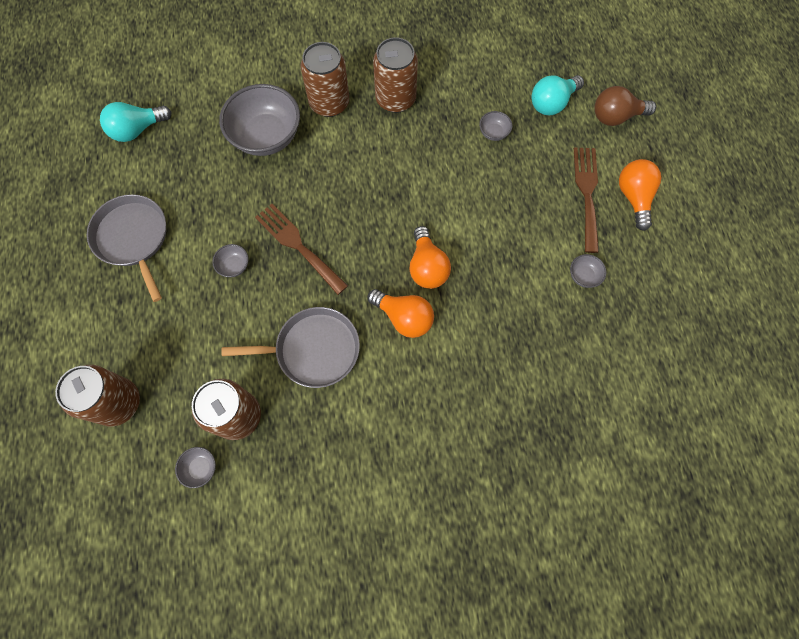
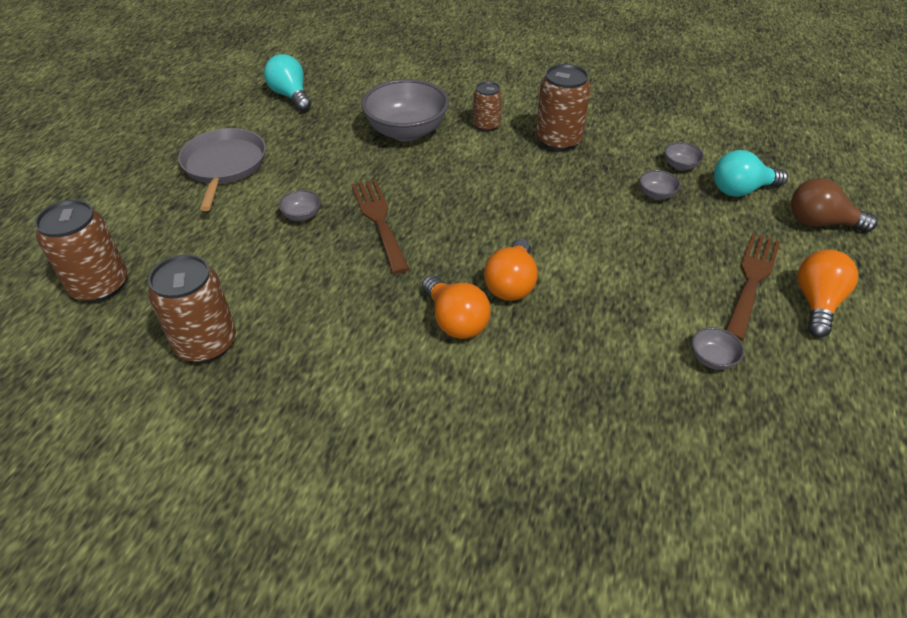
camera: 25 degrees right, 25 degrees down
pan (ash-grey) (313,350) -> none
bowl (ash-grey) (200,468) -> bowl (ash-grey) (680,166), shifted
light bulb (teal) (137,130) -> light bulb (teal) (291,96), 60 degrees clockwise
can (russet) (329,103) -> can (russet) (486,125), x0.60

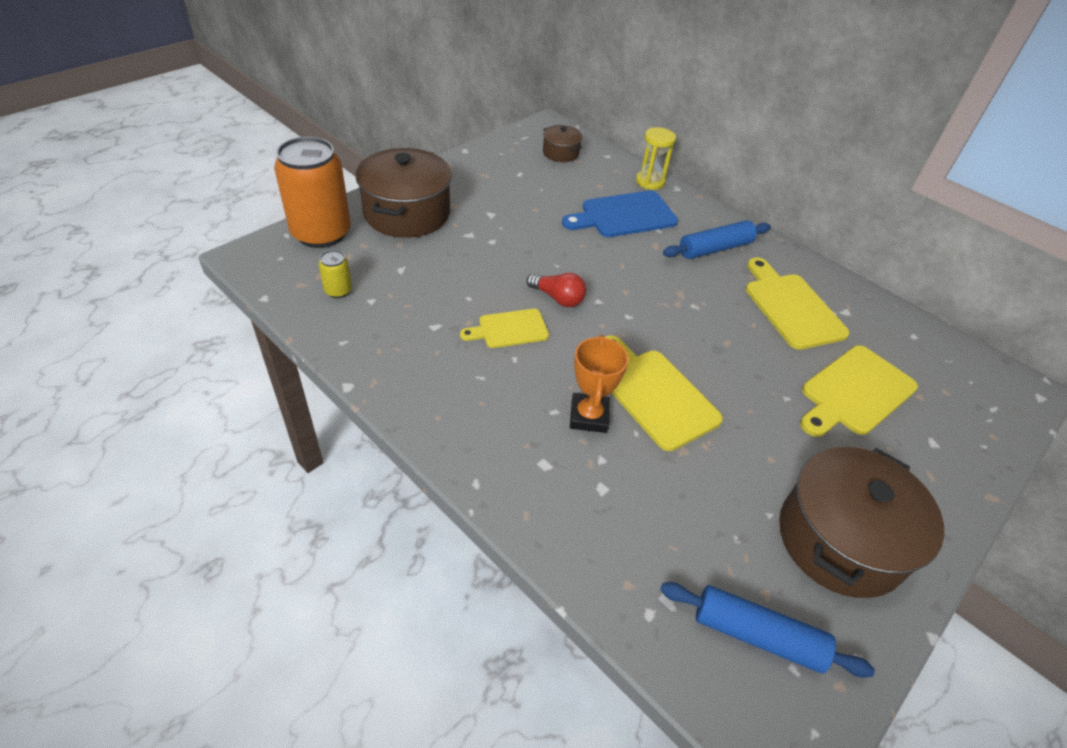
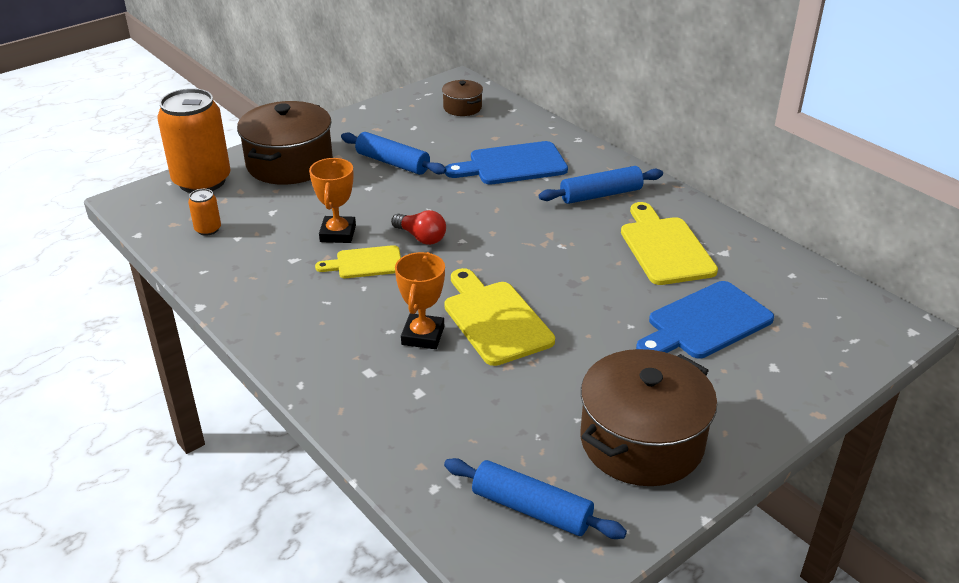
camera: 10 degrees right, 10 degrees down
sand timer (yellow) (650,182) -> none
none -> award cup (orange-coloured) (338,234)
none -> rolling pin (blue) (393,163)
can (yellow) (338,291) -> can (orange-coloured) (208,229)
cutting board (yellow) (854,392) -> cutting board (blue) (705,322)

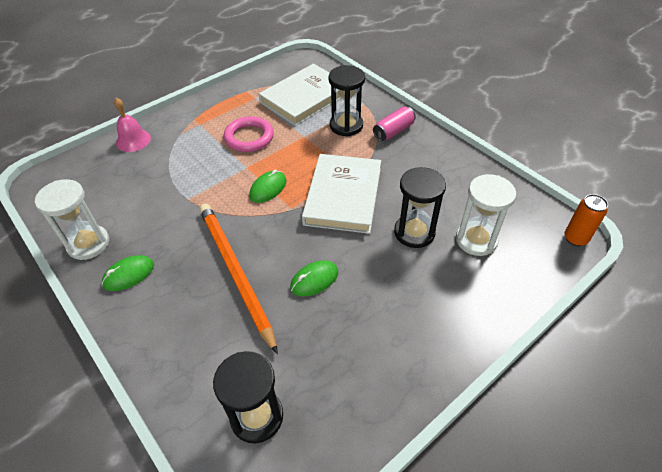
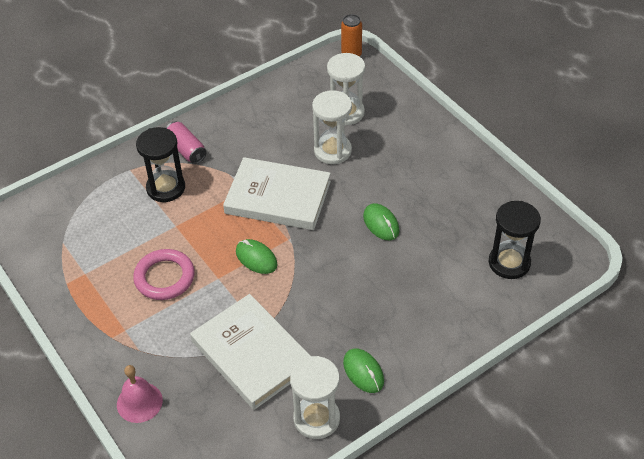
camera: 85 degrees left, 0 degrees up
lead pencil (orange-coloured) (235,272) -> none
book (white) (305,97) -> book (white) (252,354), shifted
sand timer (jet-black) (414,232) -> sand timer (white) (332,151)

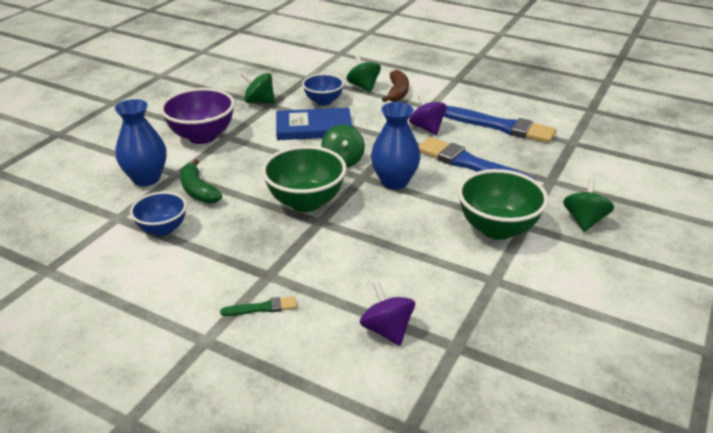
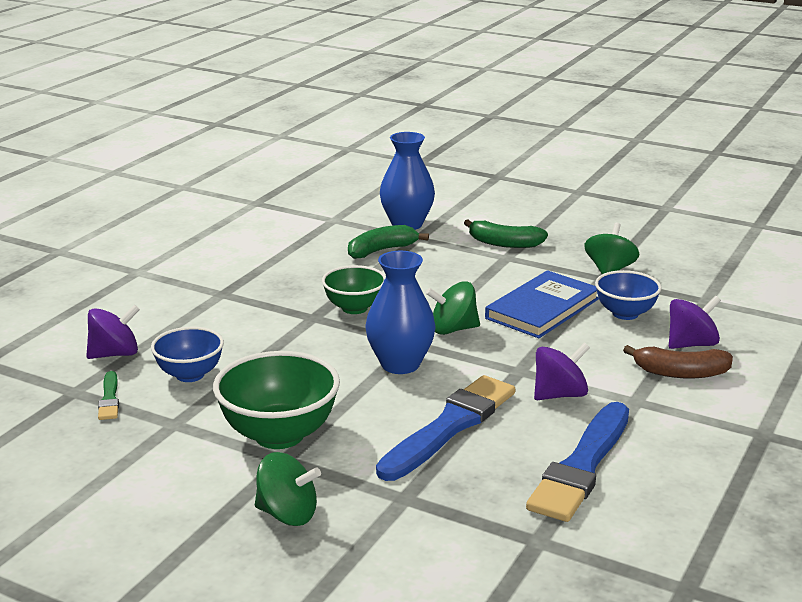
camera: 90 degrees right, 10 degrees down
bowl (blue) (163,229) -> bowl (blue) (190,375), shifted
paint brush (emerald) (262,308) -> paint brush (emerald) (109,399), shifted
bowl (royal purple) (202,136) -> banana fruit (emerald) (504,243)
whirligig (emerald) (363,86) -> whirligig (royal purple) (691,344)
book (blue) (314,127) -> book (blue) (542,308), 45 degrees clockwise
bowl (emerald) (306,202) -> bowl (emerald) (354,308), x0.63

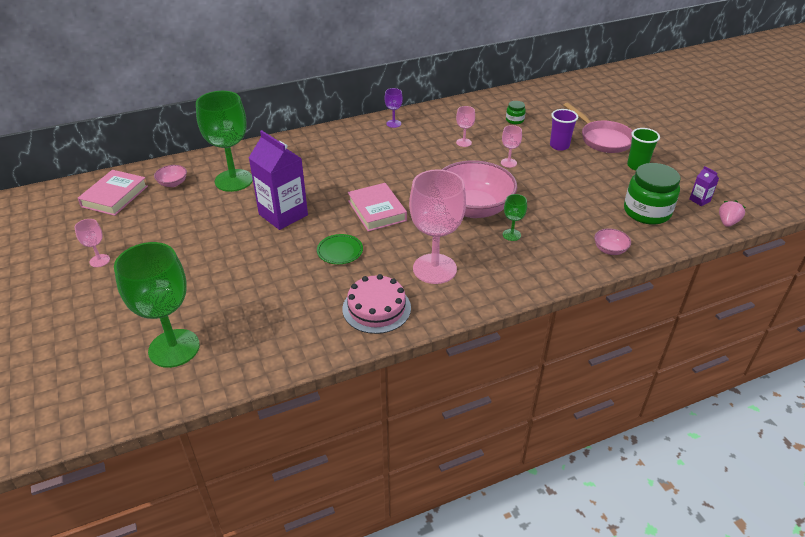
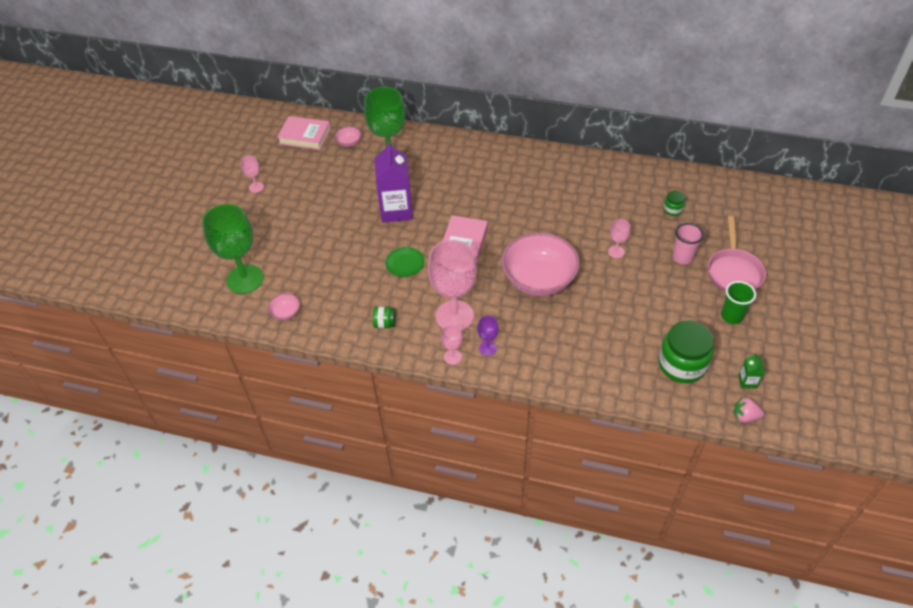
camera: 40 degrees right, 10 degrees up
wine glass (emerald) (511,235) -> none
wine glass (royal purple) (393,123) -> wine glass (royal purple) (487,348), shifted
wine glass (pink) (463,142) -> wine glass (pink) (452,357), shifted
bowl (pink) (610,250) -> bowl (pink) (286,313), shifted
cake (pink) (376,308) -> jar (emerald) (385,323)
cup (royal purple) (559,146) -> cup (pink) (682,257)
milk carton (royal purple) (699,200) -> milk carton (emerald) (747,381)
book (pink) (115,196) -> book (pink) (305,136), 45 degrees clockwise
strawberry (pink) (727,222) -> strawberry (pink) (745,416), 150 degrees counterclockwise

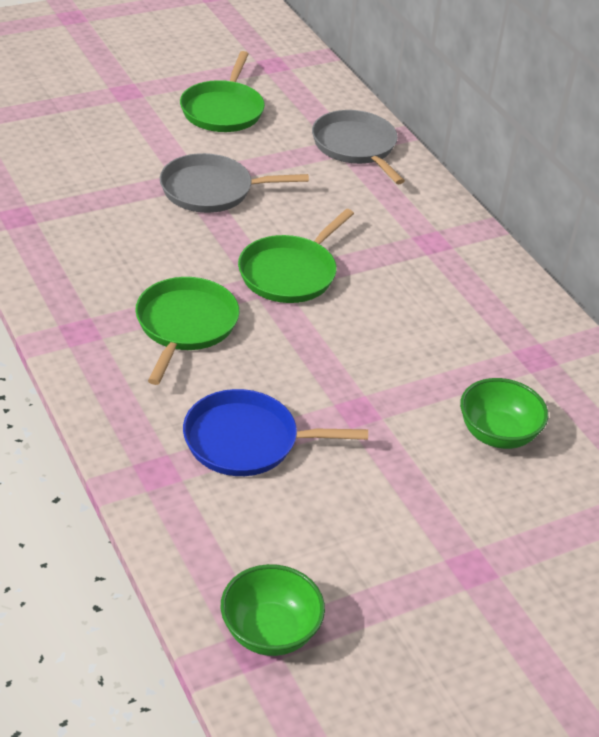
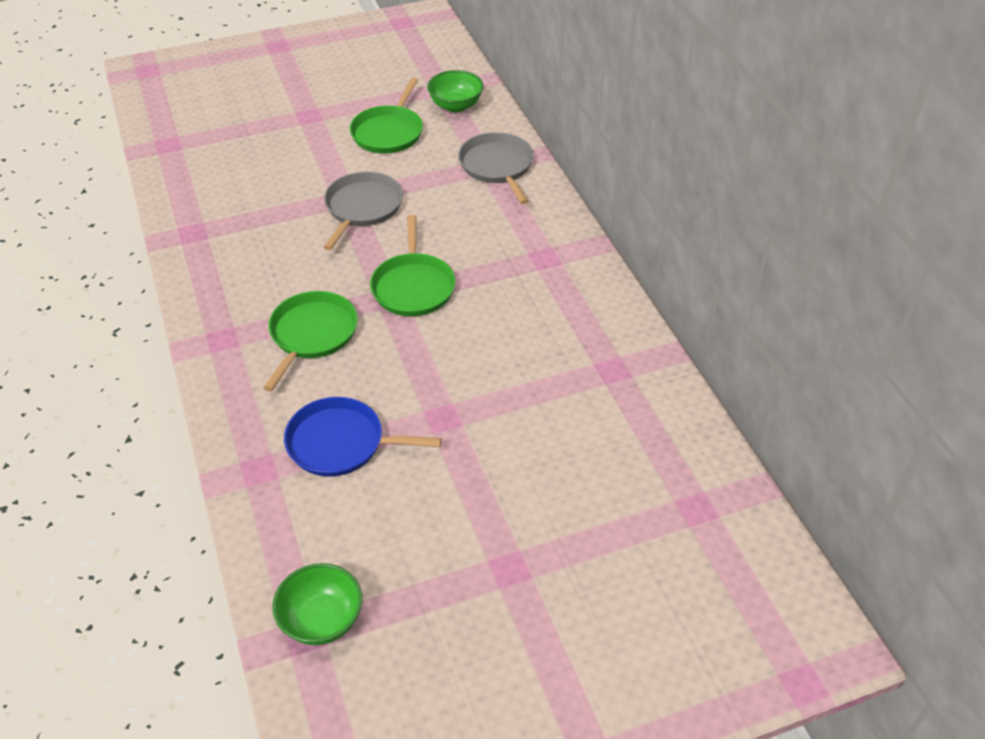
camera: 10 degrees right, 5 degrees up
bowl (emerald) (497,434) -> bowl (emerald) (456,106), shifted
pan (ash-grey) (212,190) -> pan (ash-grey) (362,208), 105 degrees clockwise
pan (emerald) (290,273) -> pan (emerald) (413,286), 45 degrees counterclockwise

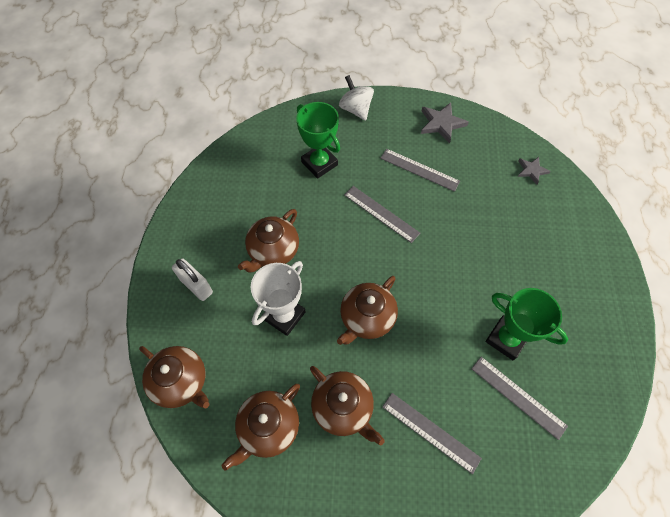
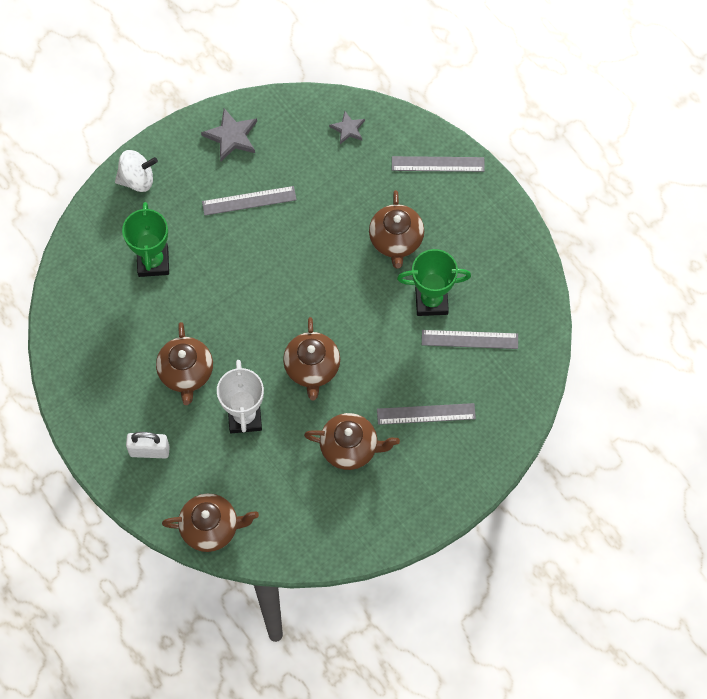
camera: 40 degrees left, 5 degrees up
teapot (russet) (268,427) -> teapot (russet) (396,240), shifted
straightedge (ash-grey) (381,213) -> straightedge (ash-grey) (438,164), shifted
award cup (emerald) (319,163) -> award cup (emerald) (153,262), 75 degrees clockwise
whirligig (white) (355,109) -> whirligig (white) (137,179), 150 degrees clockwise

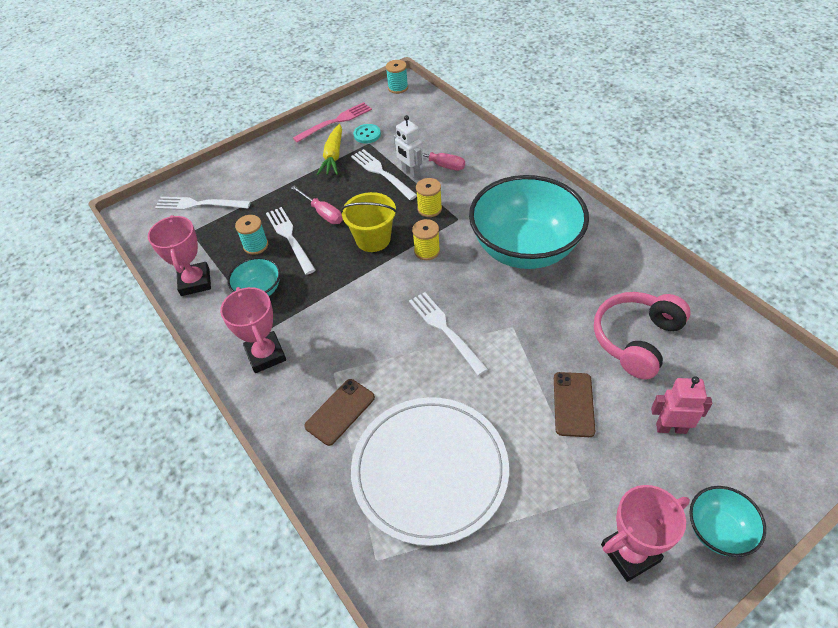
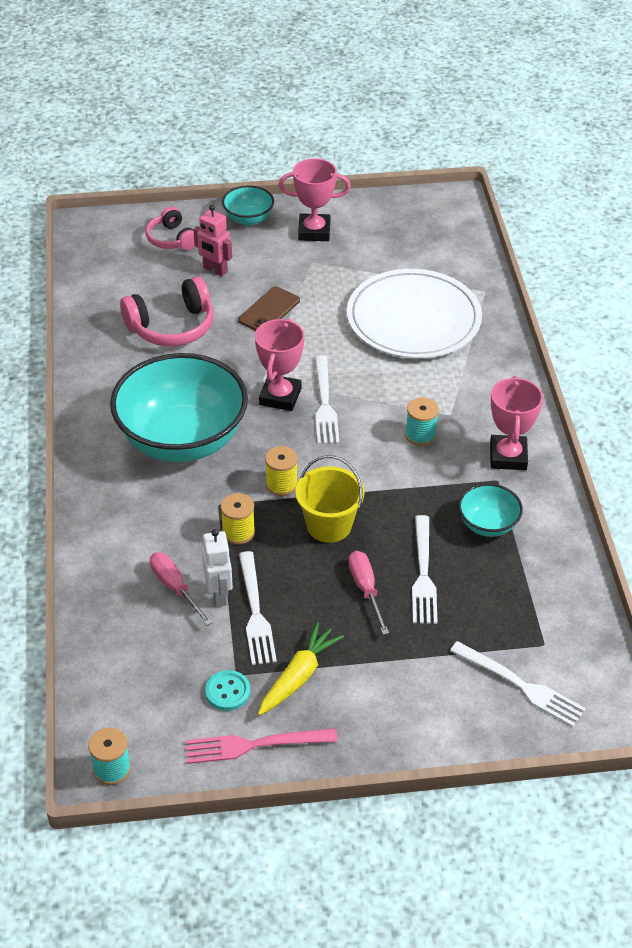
camera: 155 degrees left, 5 degrees down
mobile phone (russet) (340,412) -> none
none -> headphones (pink) (171,239)
award cup (pink) (195,282) -> award cup (pink) (280,396), shifted
spool (teal) (256,245) -> spool (teal) (420,435), shifted

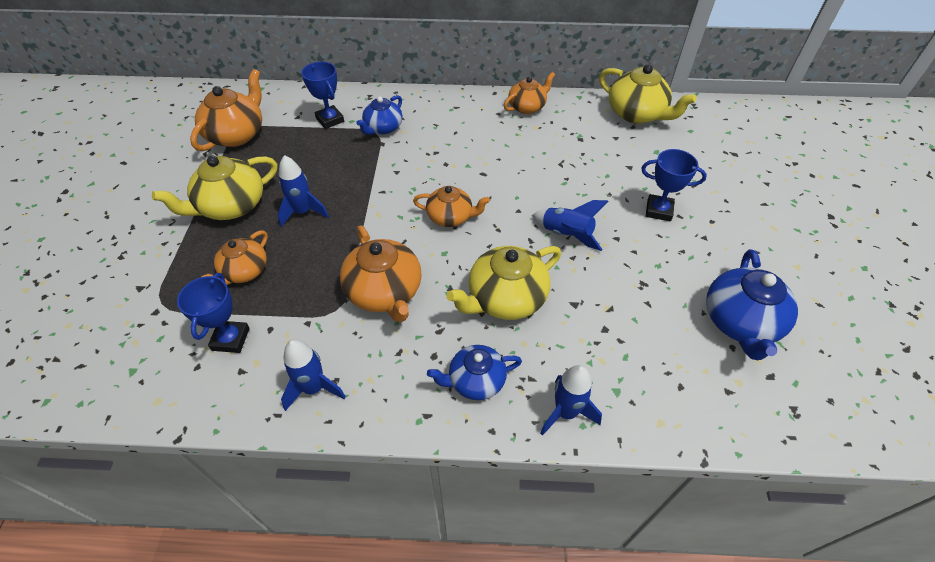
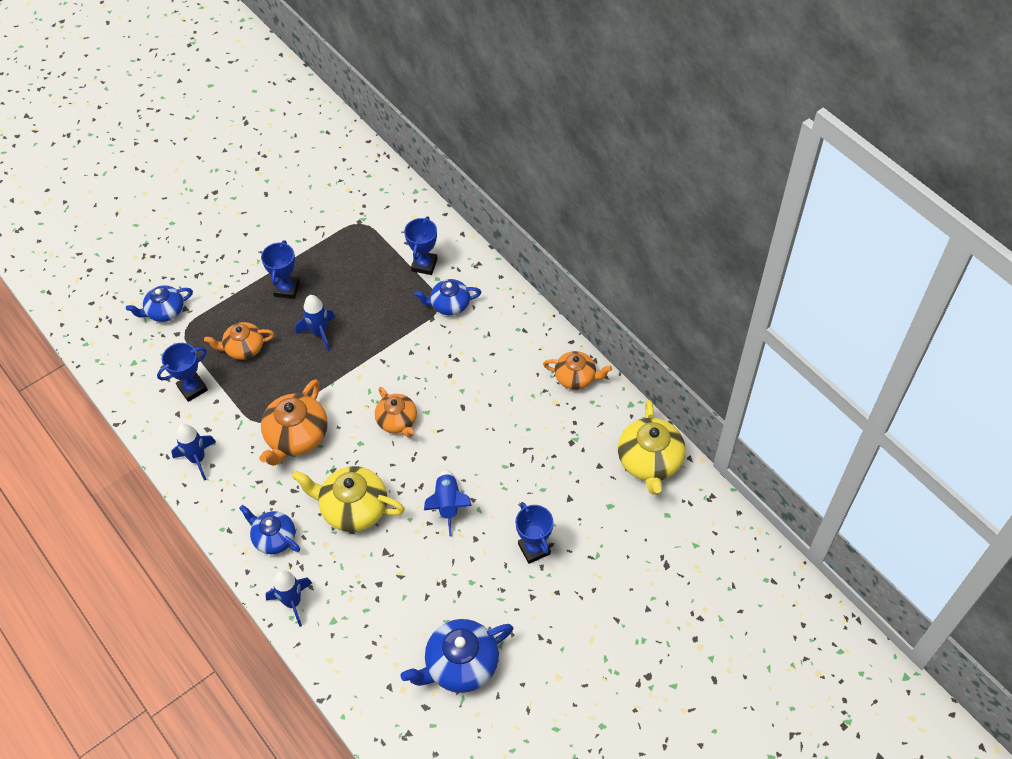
camera: 50 degrees right, 5 degrees up
teapot (orange-coloured) (237,134) -> none
none -> teapot (blue) (165,311)
teapot (yellow) (231,206) -> award cup (blue) (287,289)

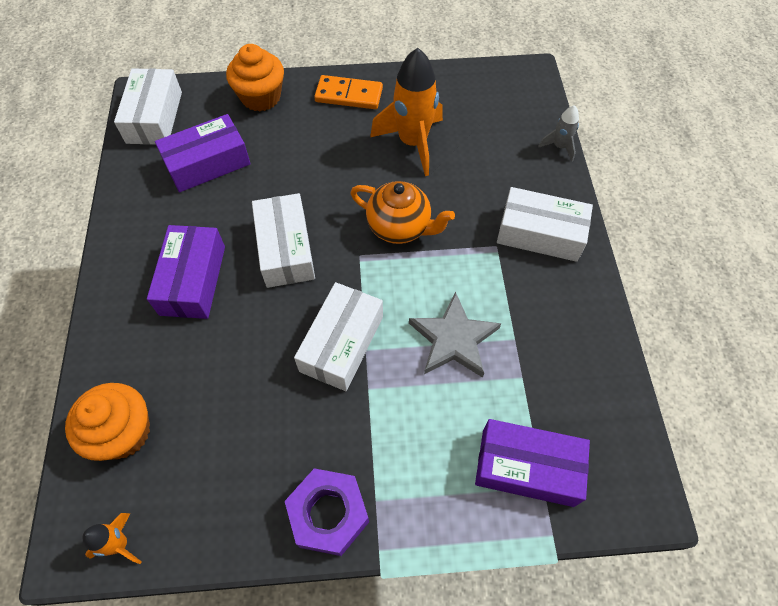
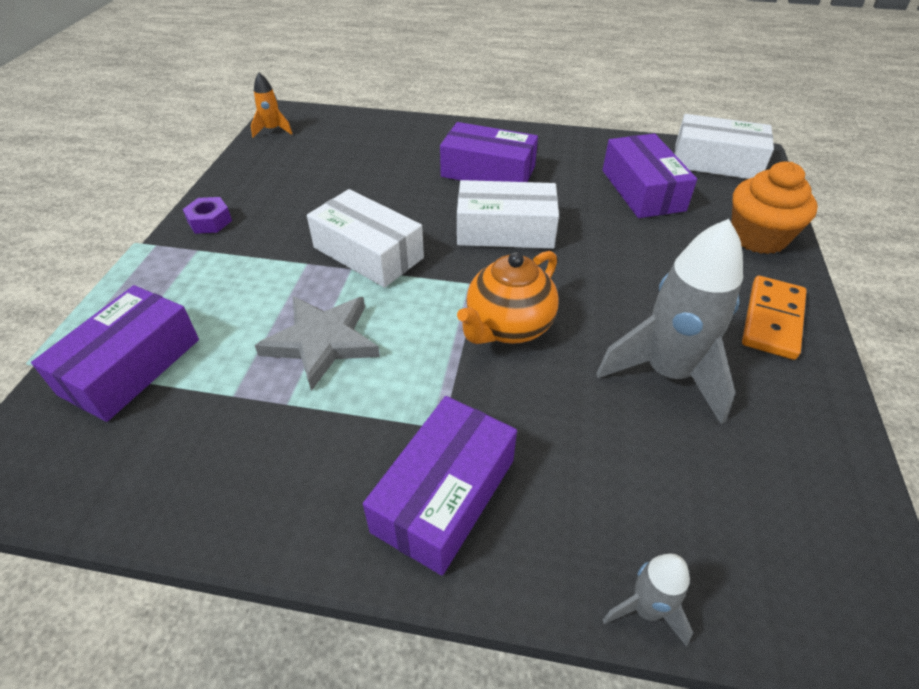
camera: 105 degrees right, 15 degrees down
fairy cake (orange-coloured) (123,432) -> none
spaceship (orange-coloured) (413,143) -> spaceship (ash-grey) (667,373)
package (white) (540,233) -> package (royal purple) (444,495)
nut (royal purple) (328,514) -> nut (royal purple) (210,221), x0.58

